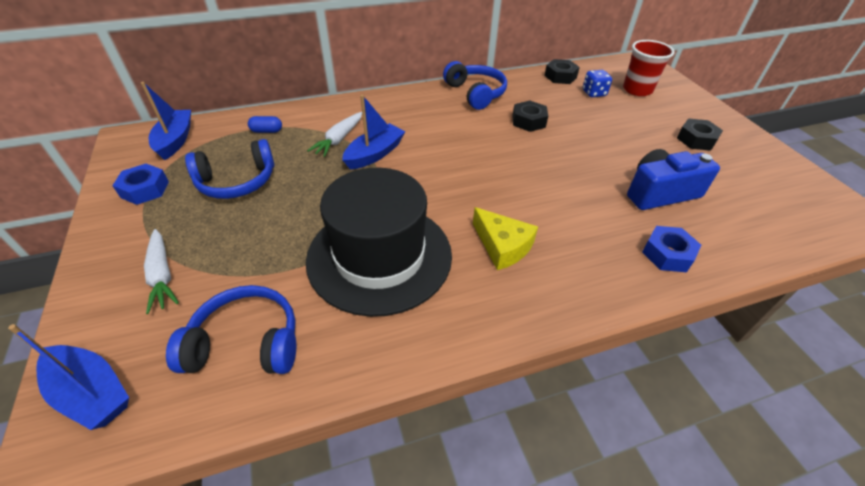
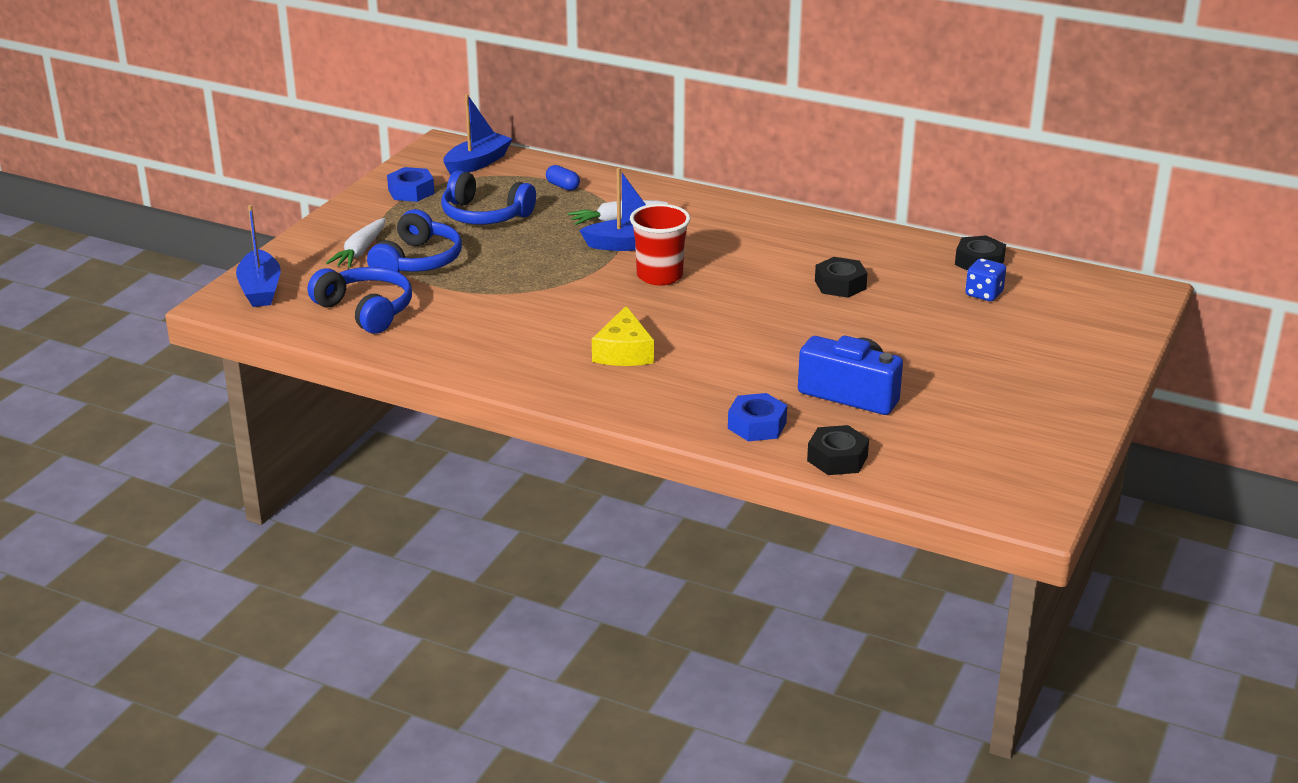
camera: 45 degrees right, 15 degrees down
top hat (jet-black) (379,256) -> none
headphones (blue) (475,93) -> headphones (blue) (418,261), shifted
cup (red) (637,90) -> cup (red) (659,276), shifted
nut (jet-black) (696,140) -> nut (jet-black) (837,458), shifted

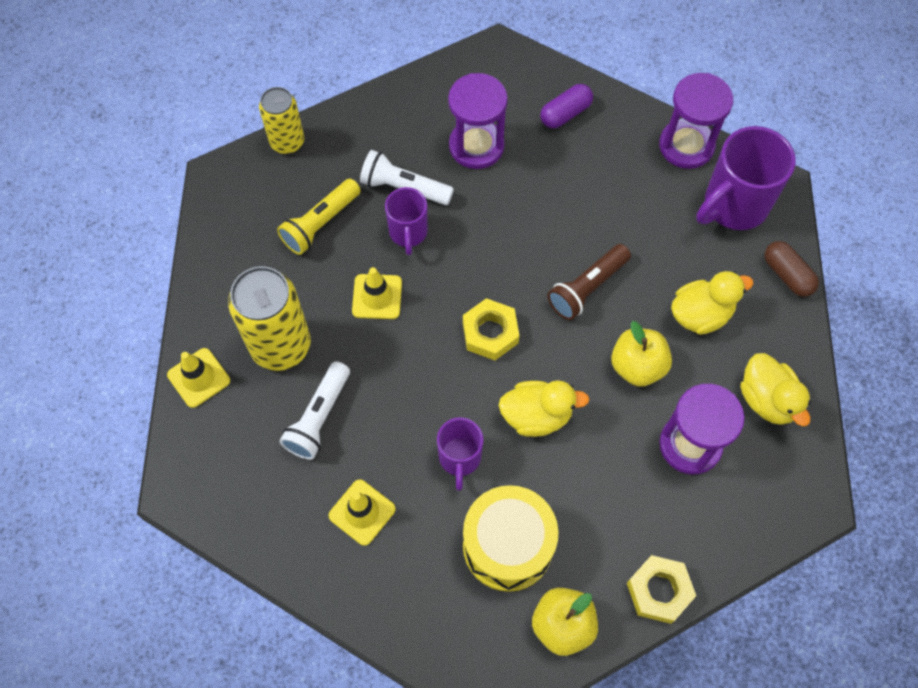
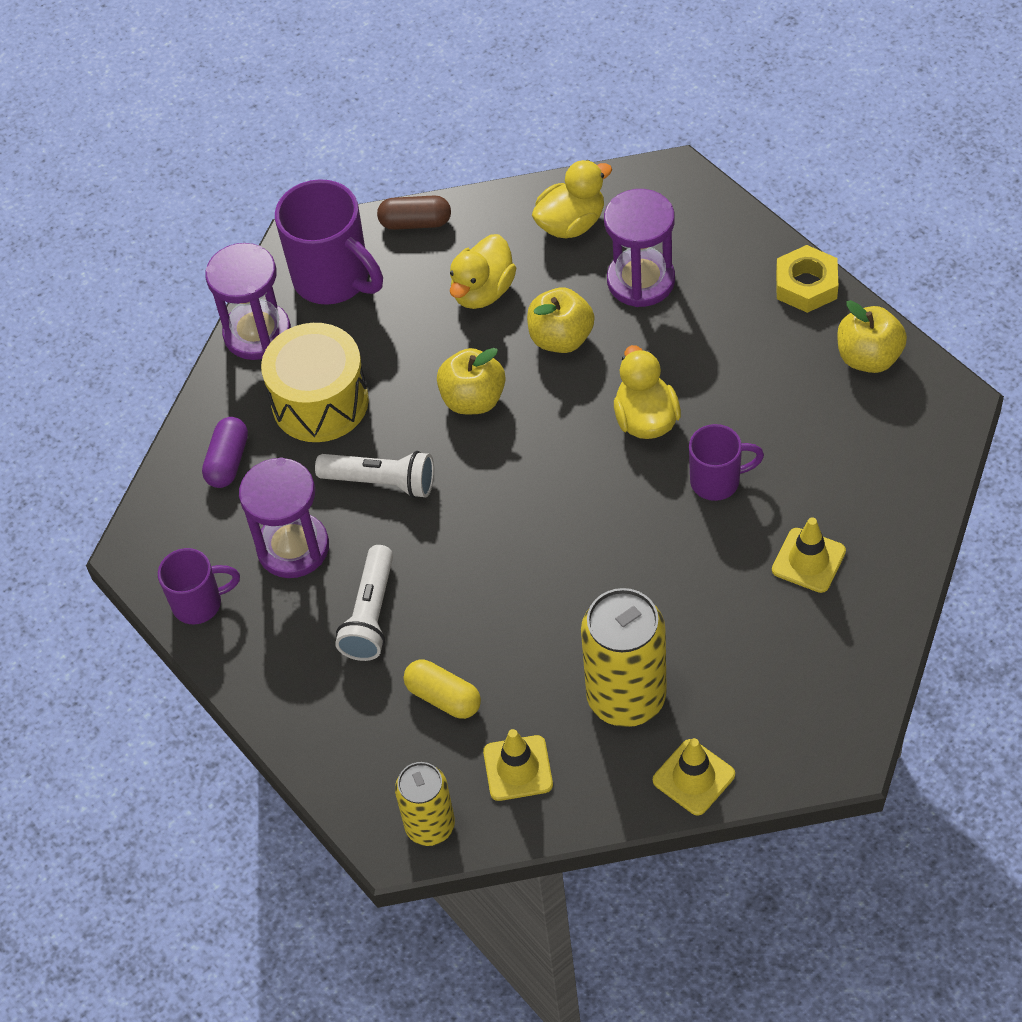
camera: 95 degrees left, 10 degrees down
nut (yellow) (490,333) -> none
can (yellow) (287,142) -> can (yellow) (430,825), shifted
pocket torch (white) (318,417) -> pocket torch (white) (381,482), shifted
safety cone (yellow) (377,297) -> safety cone (yellow) (518,768), shifted
mug (royal purple) (408,233) -> mug (royal purple) (199,603), shifted
toy drum (yellow) (507,545) -> toy drum (yellow) (320,402), shifted
pocket torch (yellow) (320,224) -> pill (yellow) (443,697)
pocket torch (russet) (587,288) -> apple (yellow) (473,399)
pill (royal purple) (565,113) -> pill (royal purple) (228,461), 60 degrees clockwise
duck (yellow) (700,314) -> duck (yellow) (483,291), 120 degrees counterclockwise
pill (russet) (787,275) -> pill (russet) (415,223), 45 degrees clockwise

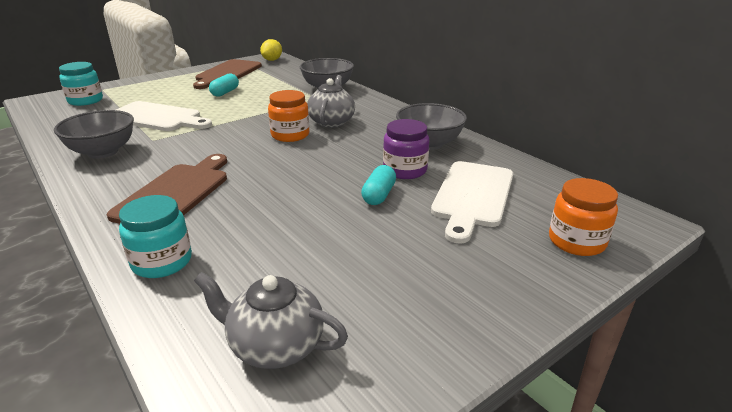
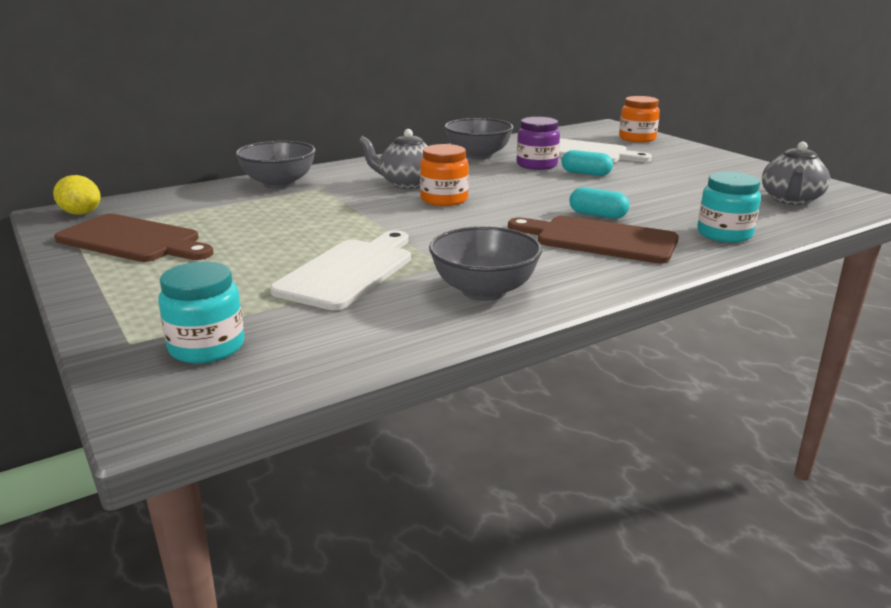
camera: 85 degrees left, 5 degrees down
pill (teal) (225,92) -> pill (teal) (597,215), shifted

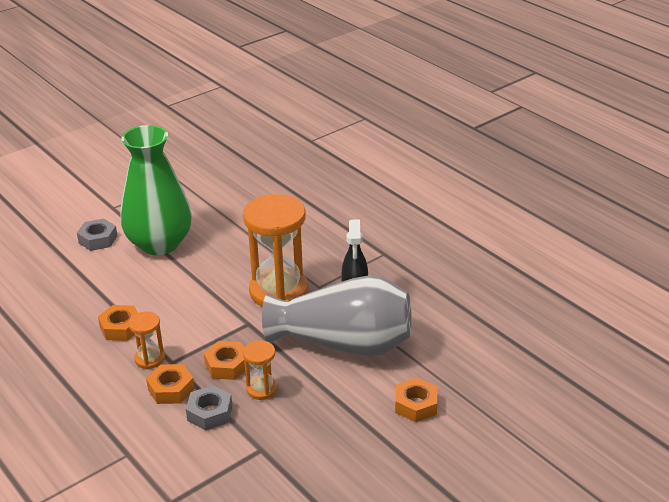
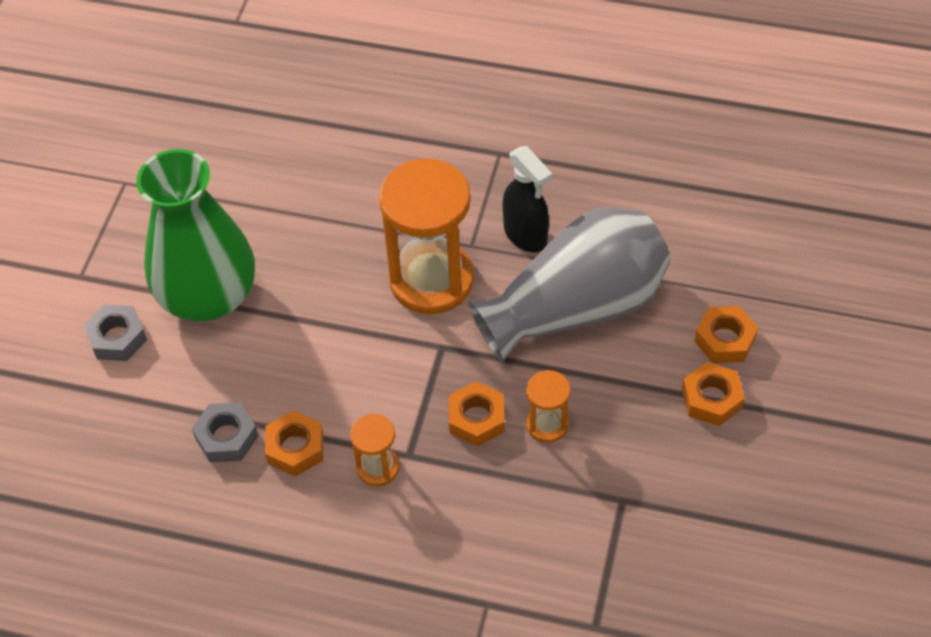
camera: 35 degrees left, 20 degrees up
nut (orange-coloured) (171,389) -> nut (orange-coloured) (711,399), shifted
nut (ash-grey) (210,413) -> nut (ash-grey) (227,437), shifted

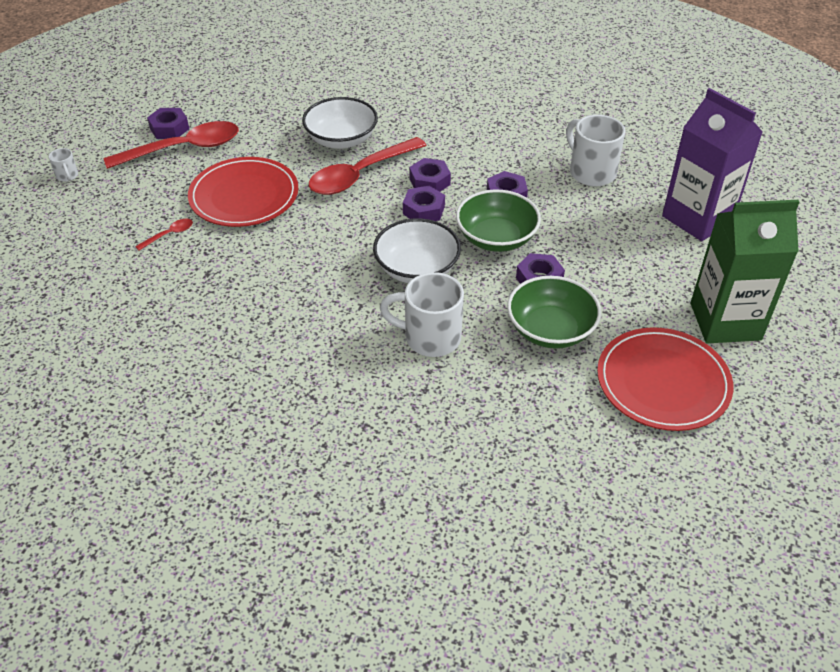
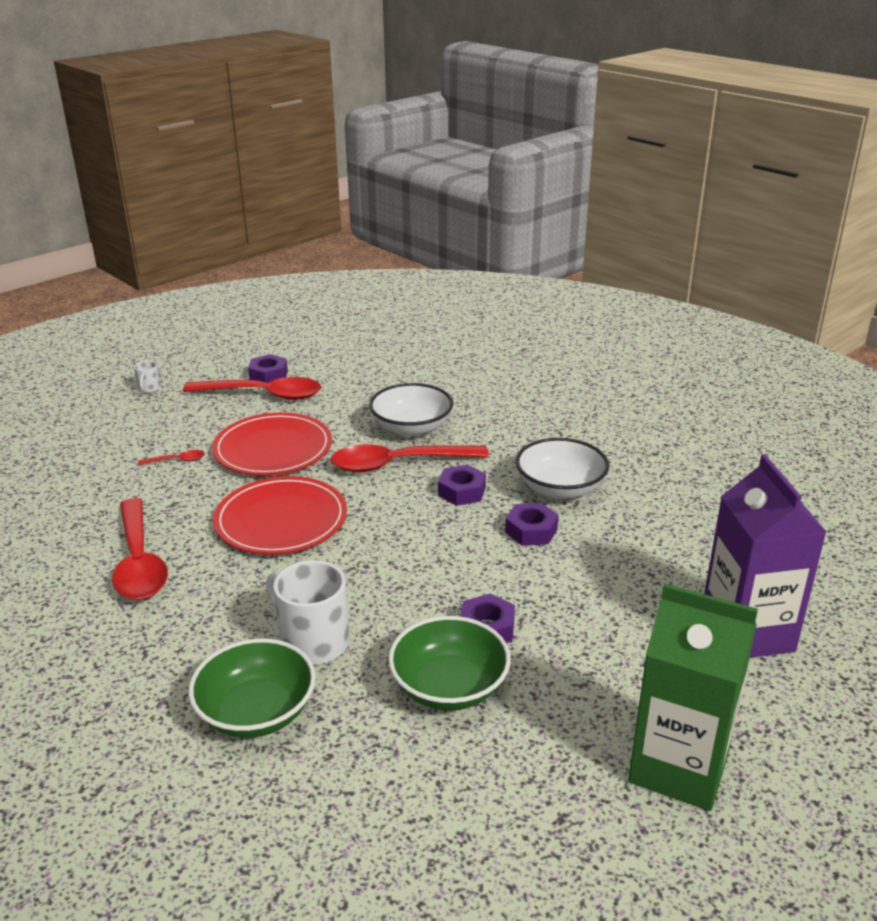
camera: 30 degrees right, 15 degrees down
nut (royal purple) (423,210) -> none
mug (white) (591,172) -> none
none -> teaspoon (red) (139,561)
bowl (white) (417,269) -> bowl (white) (560,488), shifted
bowl (emerald) (496,238) -> bowl (emerald) (256,712), shifted
dinner plate (red) (663,382) -> dinner plate (red) (281,520), shifted

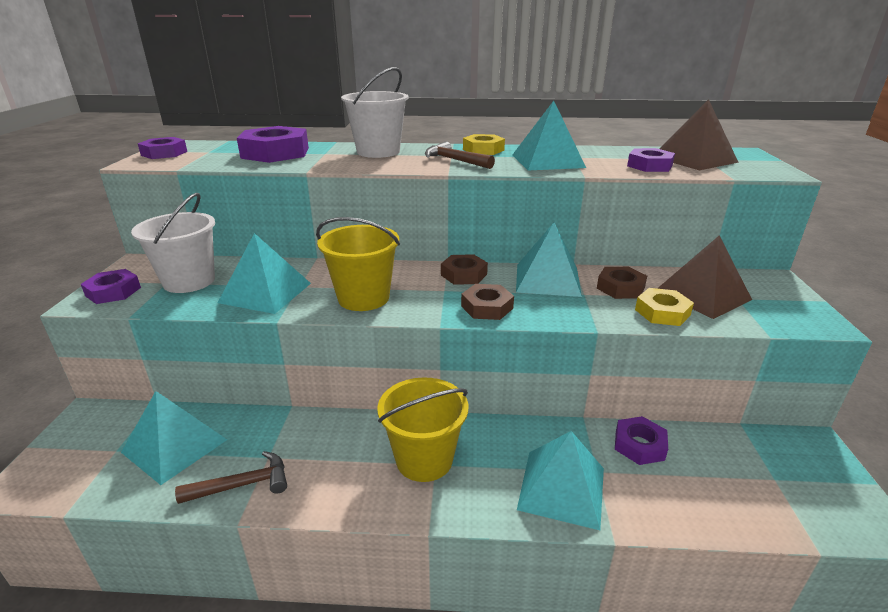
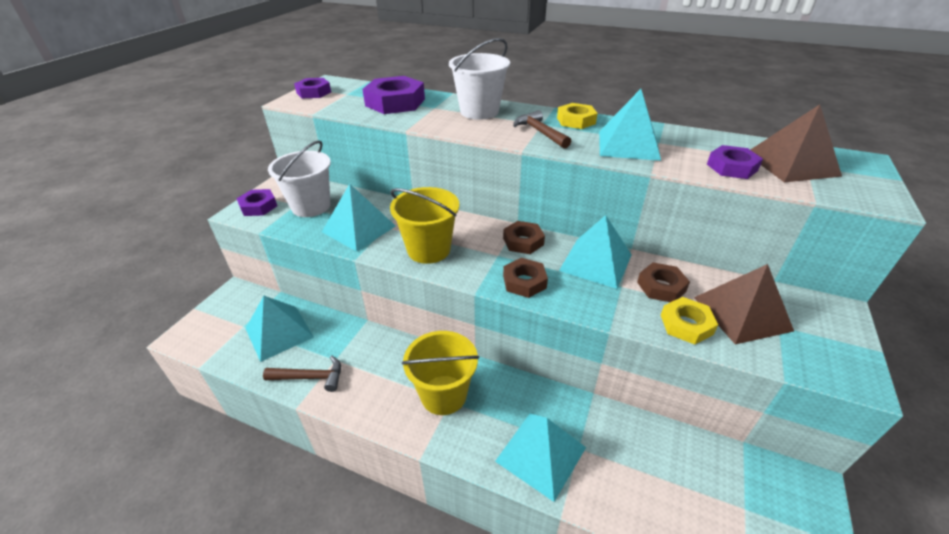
camera: 20 degrees right, 10 degrees up
nut (royal purple) (639,445) -> none

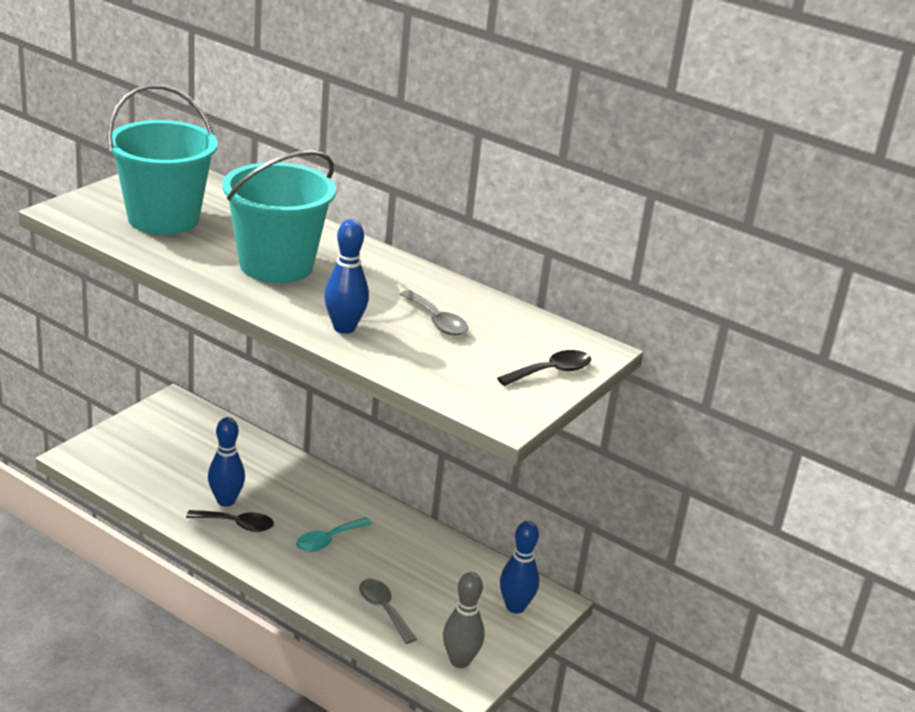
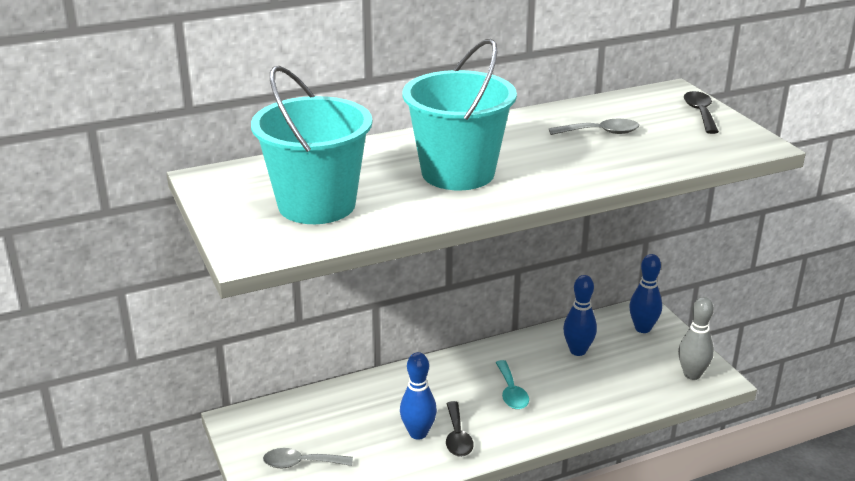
camera: 55 degrees left, 0 degrees up
tenpin (blue) (344,328) -> tenpin (blue) (578,351), shifted
teaspoon (ash-grey) (383,609) -> teaspoon (ash-grey) (301,463), shifted
teaspoon (jet-black) (237,524) -> teaspoon (jet-black) (457,437), 135 degrees clockwise

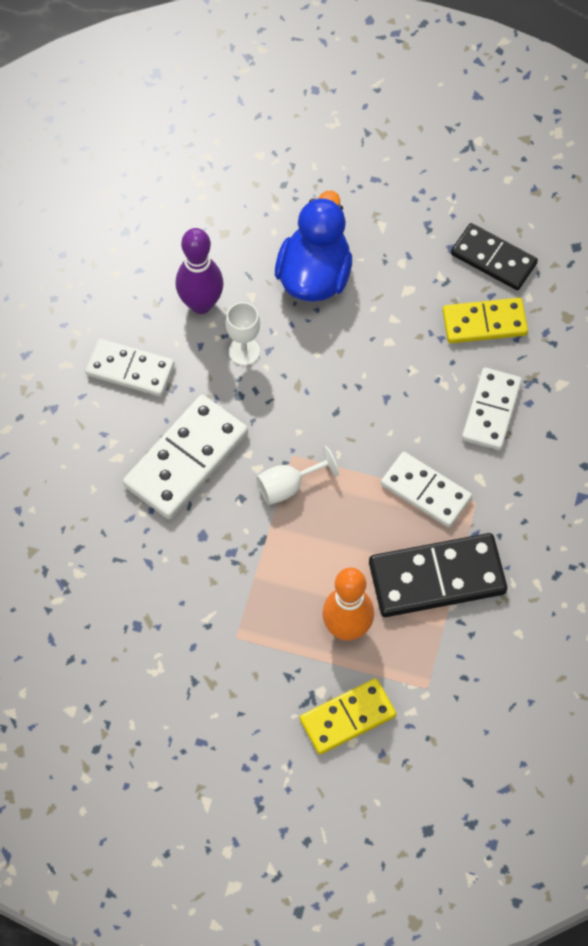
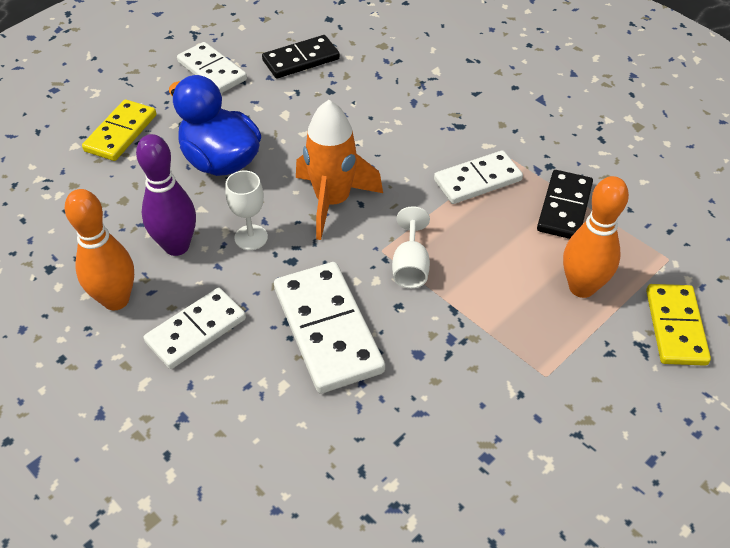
camera: 60 degrees left, 15 degrees down
none -> tenpin (orange-coloured) (116,300)
none -> spaceship (orange-coloured) (332,201)
domino (yellow) (484,323) -> domino (yellow) (121,133), shifted
domino (white) (491,411) -> domino (white) (212,71), shifted
domino (jet-black) (437,578) -> domino (jet-black) (564,207), x0.67

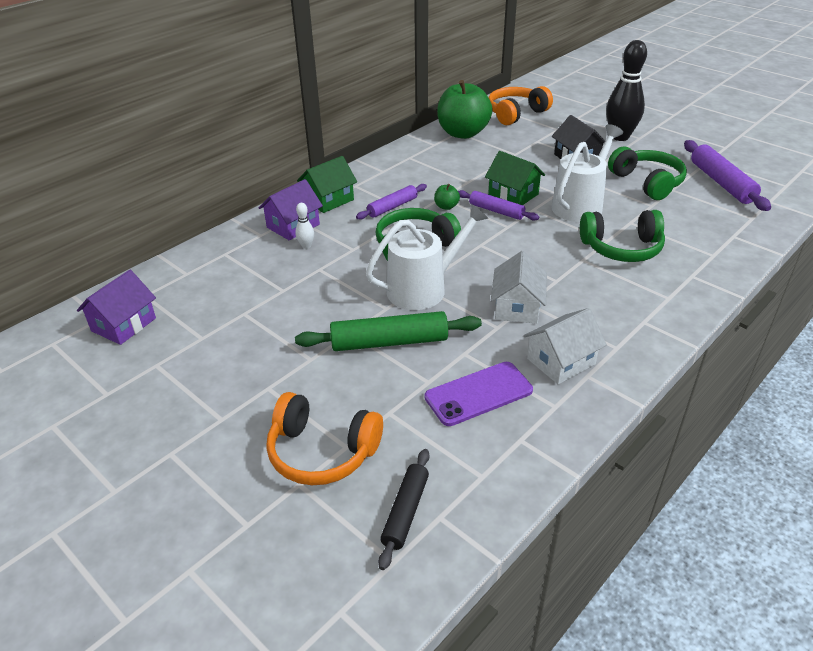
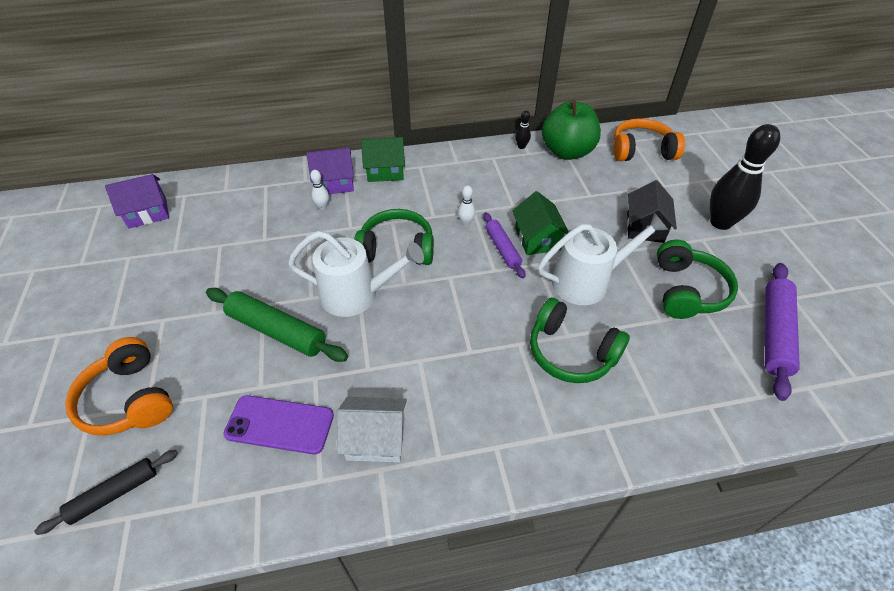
camera: 35 degrees right, 10 degrees up
rolling pin (royal purple) (392,207) -> none
toy house (white) (517,307) -> none
none -> tenpin (jet-black) (521,146)
apple (emerald) (446,206) -> tenpin (white) (466,223)

